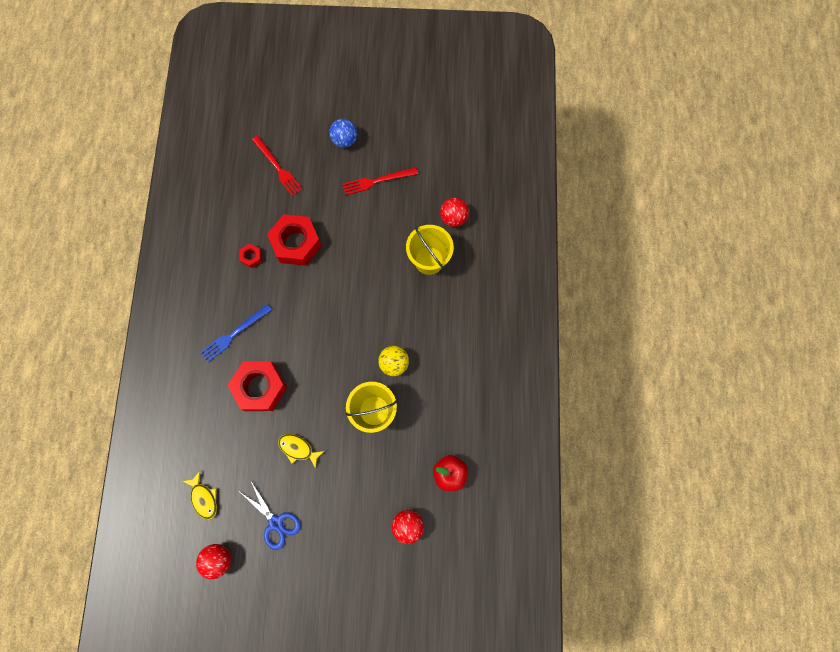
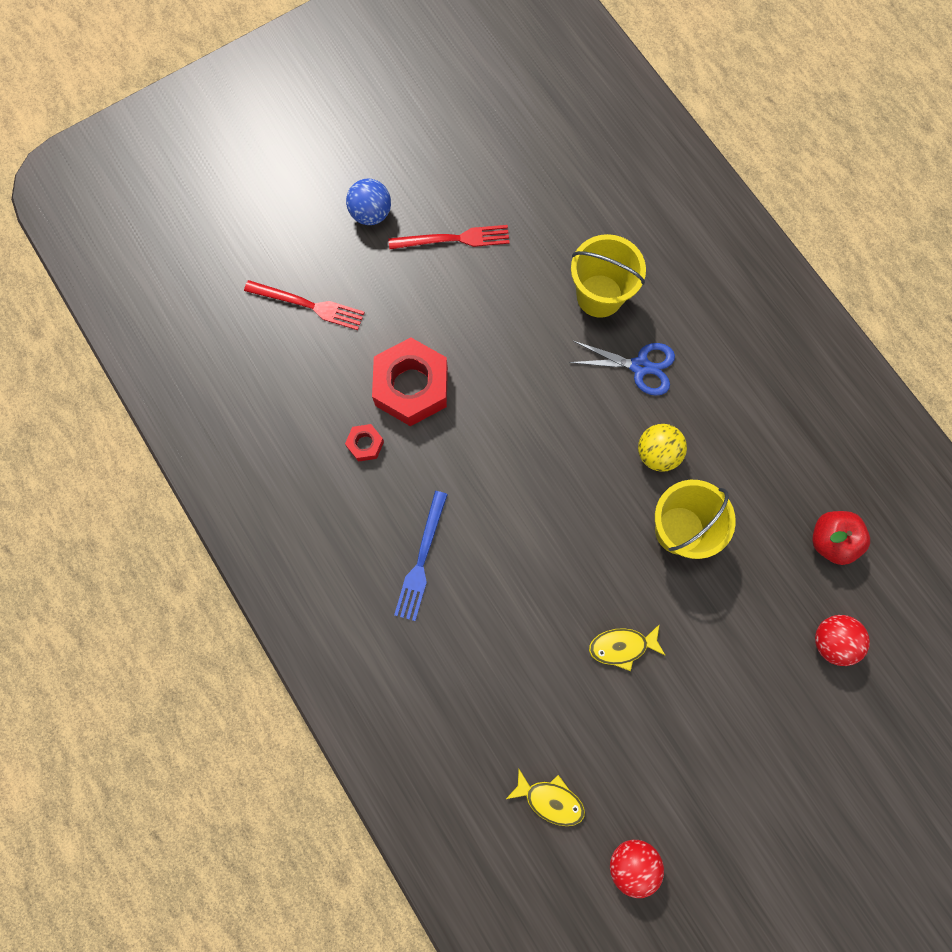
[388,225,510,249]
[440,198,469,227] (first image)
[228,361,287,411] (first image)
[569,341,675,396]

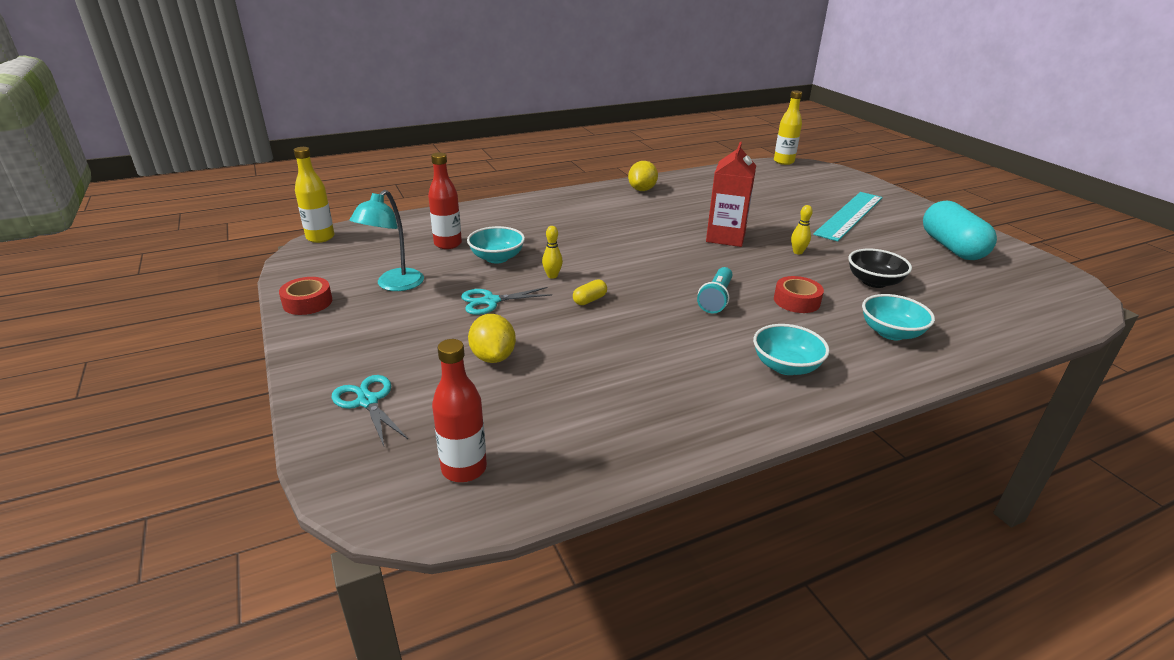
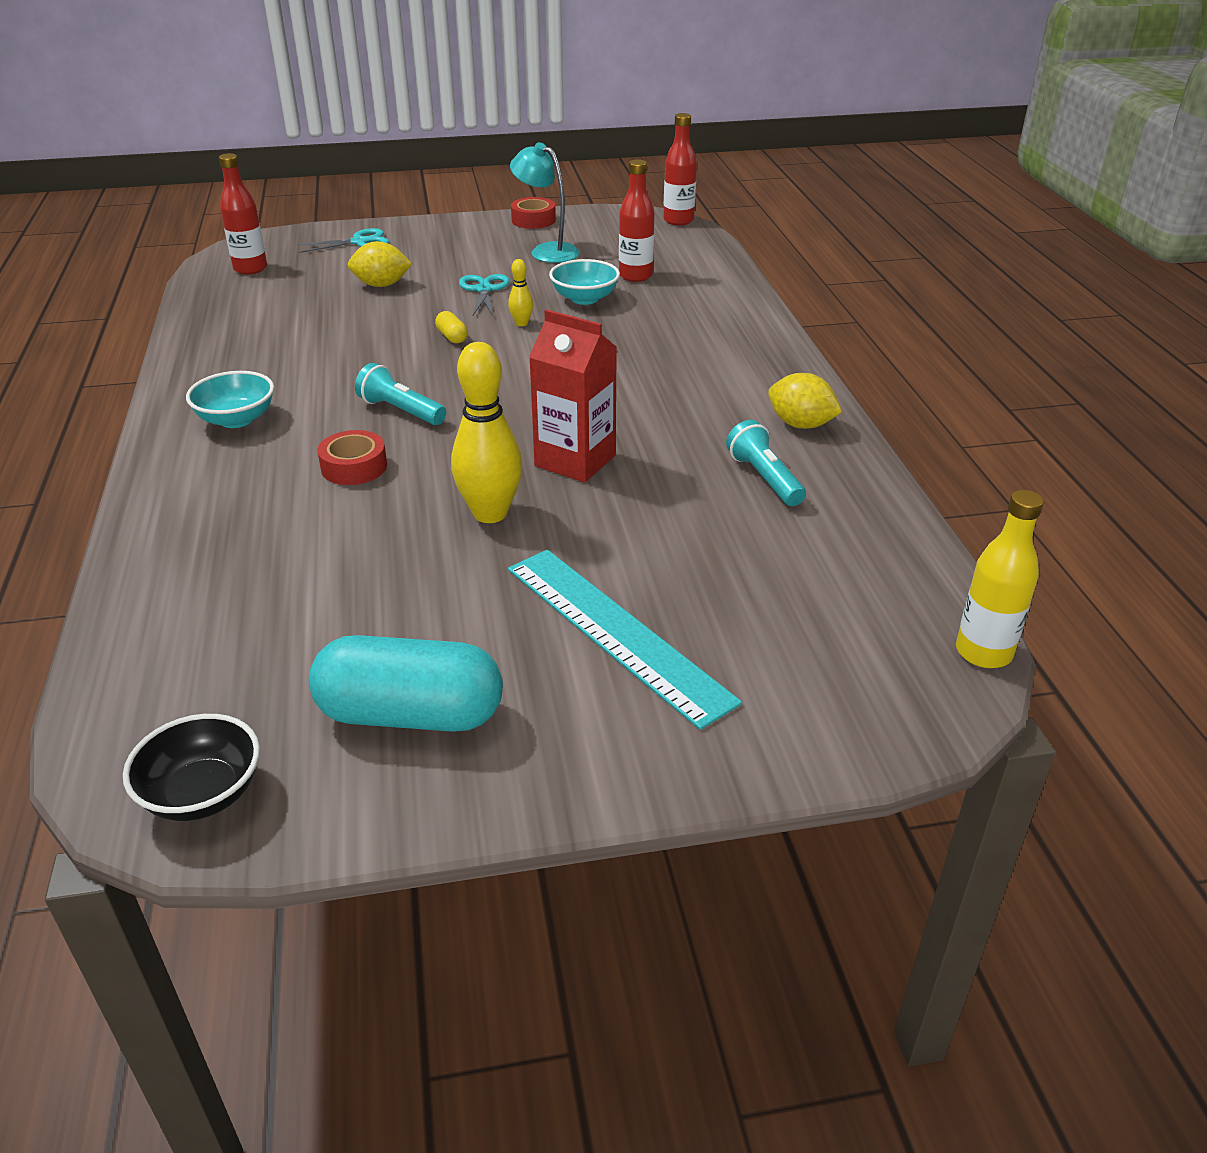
[663,113,697,225]
[451,342,522,523]
[123,714,260,821]
[862,294,935,340] (first image)
[726,420,806,506]

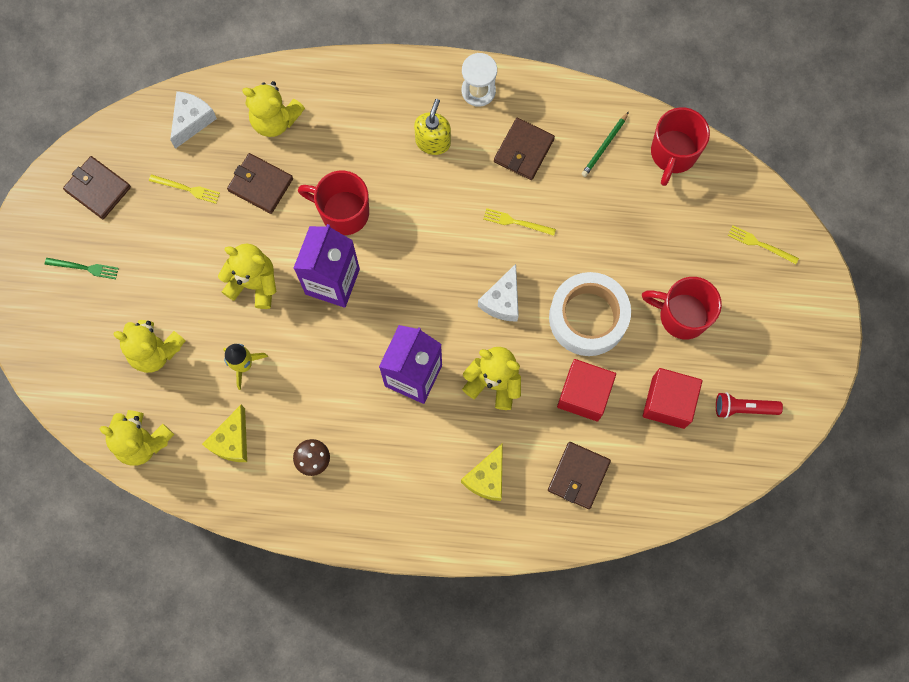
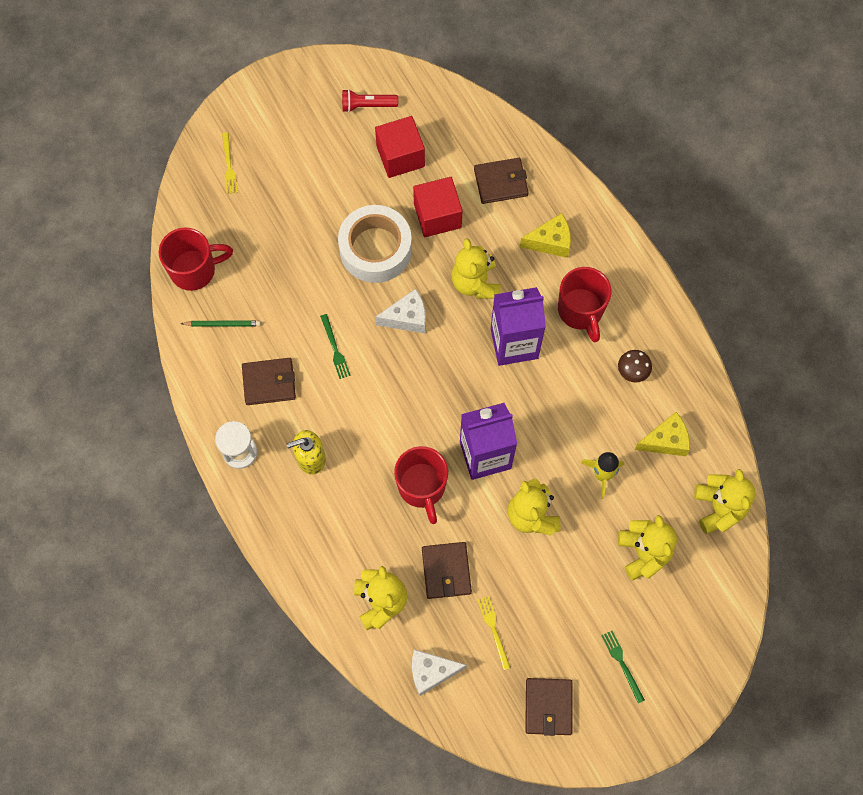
[320,314,351,379]
[558,267,611,342]
[342,89,398,112]

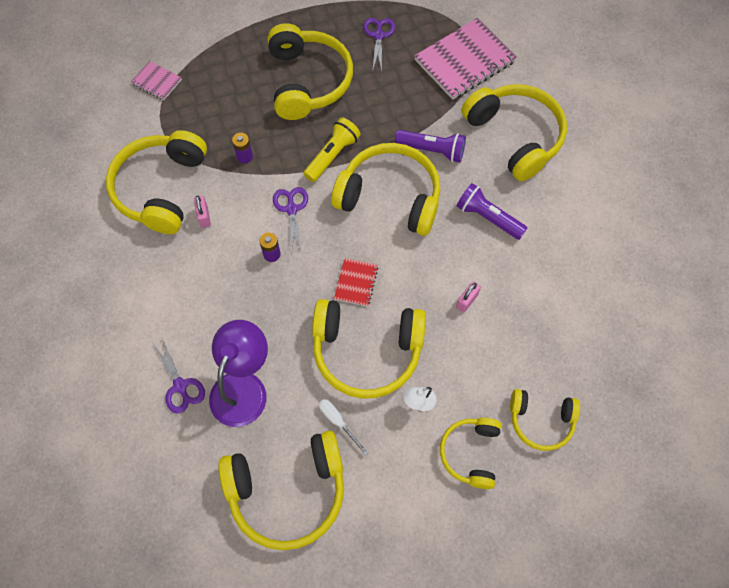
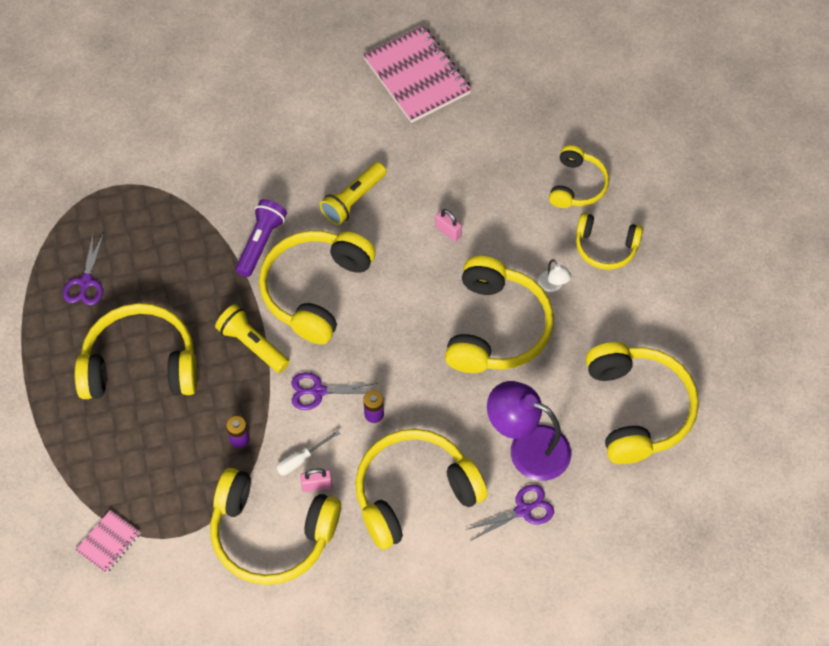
[63,233,104,305]
[363,26,472,123]
[355,429,487,550]
[320,162,386,225]
[334,258,378,307] (first image)
[276,430,340,475]

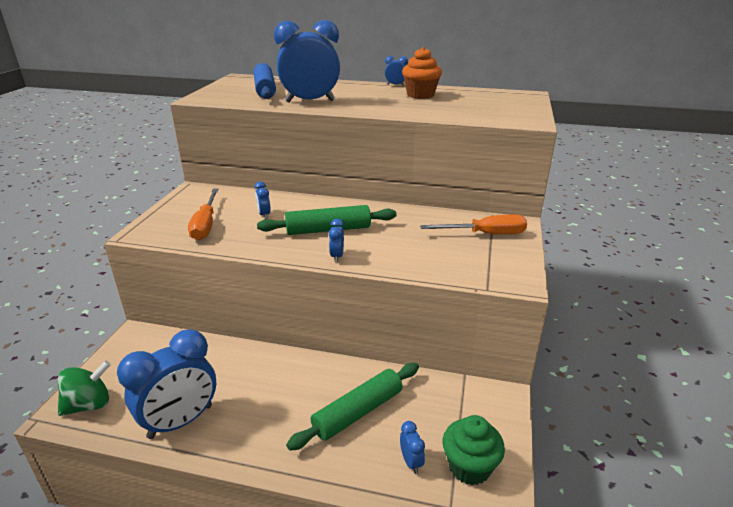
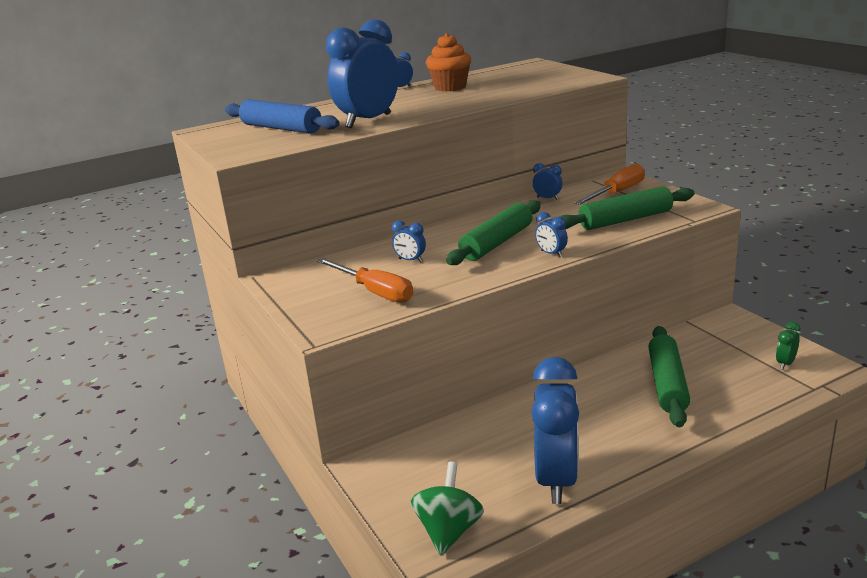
[776,322,801,370]
[533,163,563,200]
[560,186,694,230]

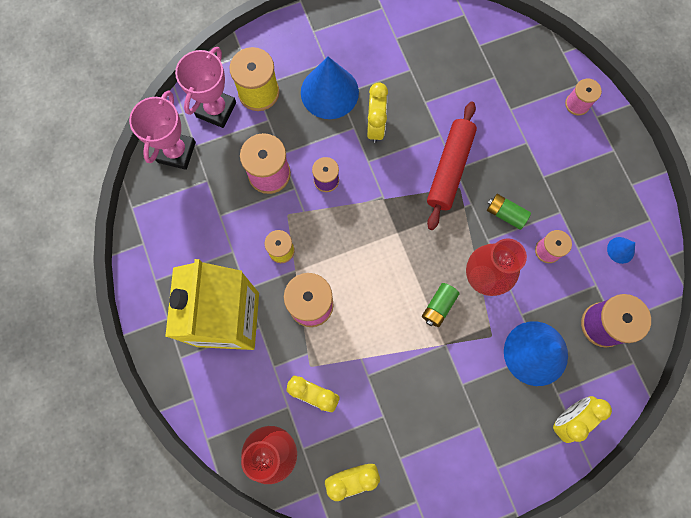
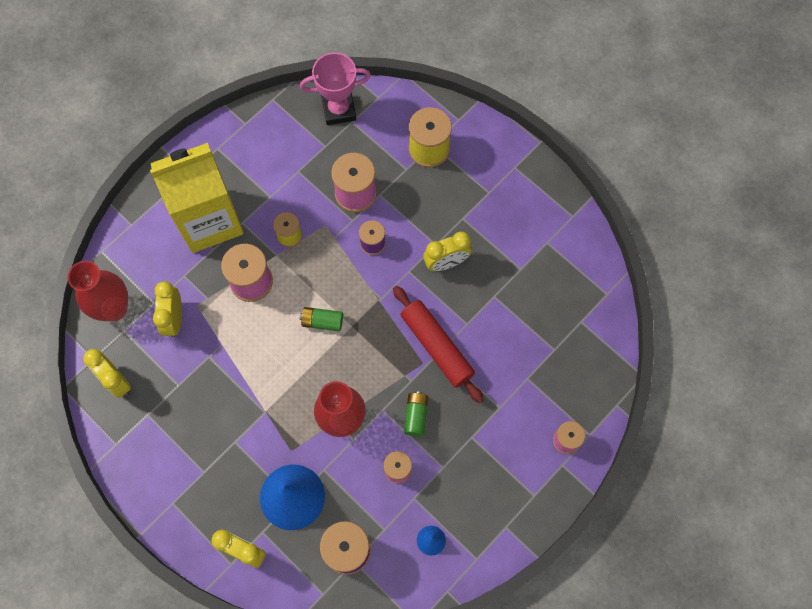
[175,47,236,128] (first image)
[301,57,359,119] (first image)
[393,286,484,403]
[300,307,343,331]

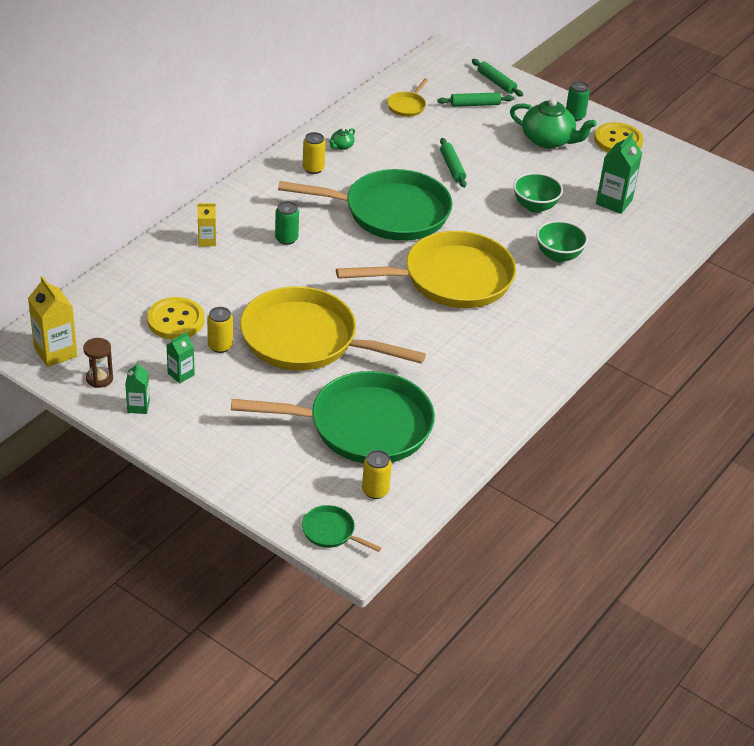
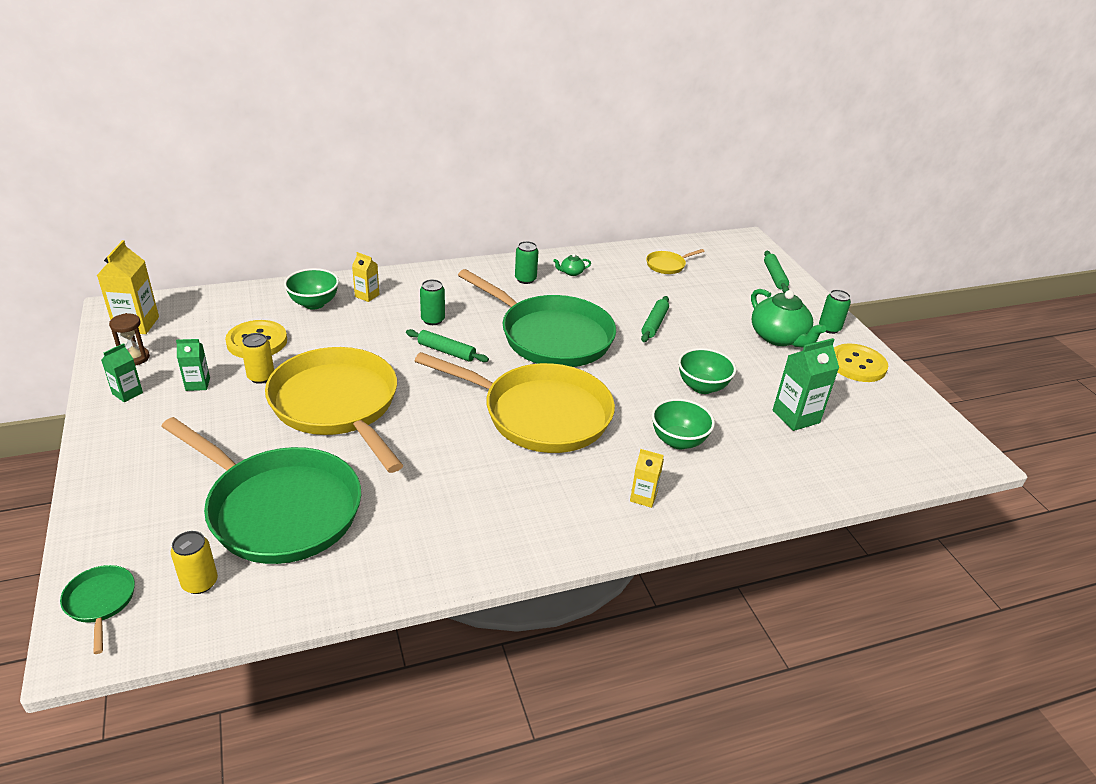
[406,329,489,362]
[515,241,538,284]
[284,268,339,309]
[630,449,664,508]

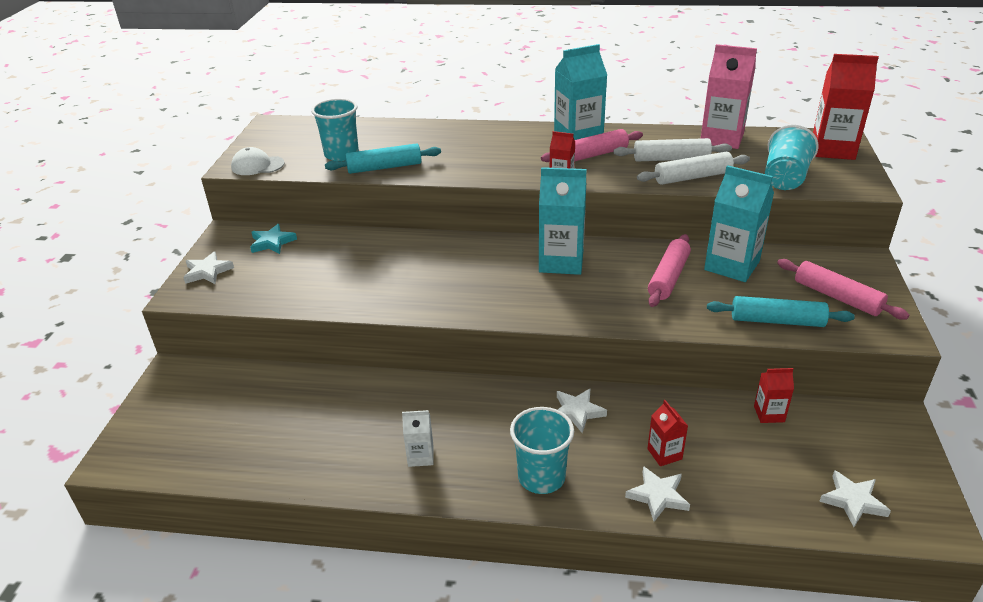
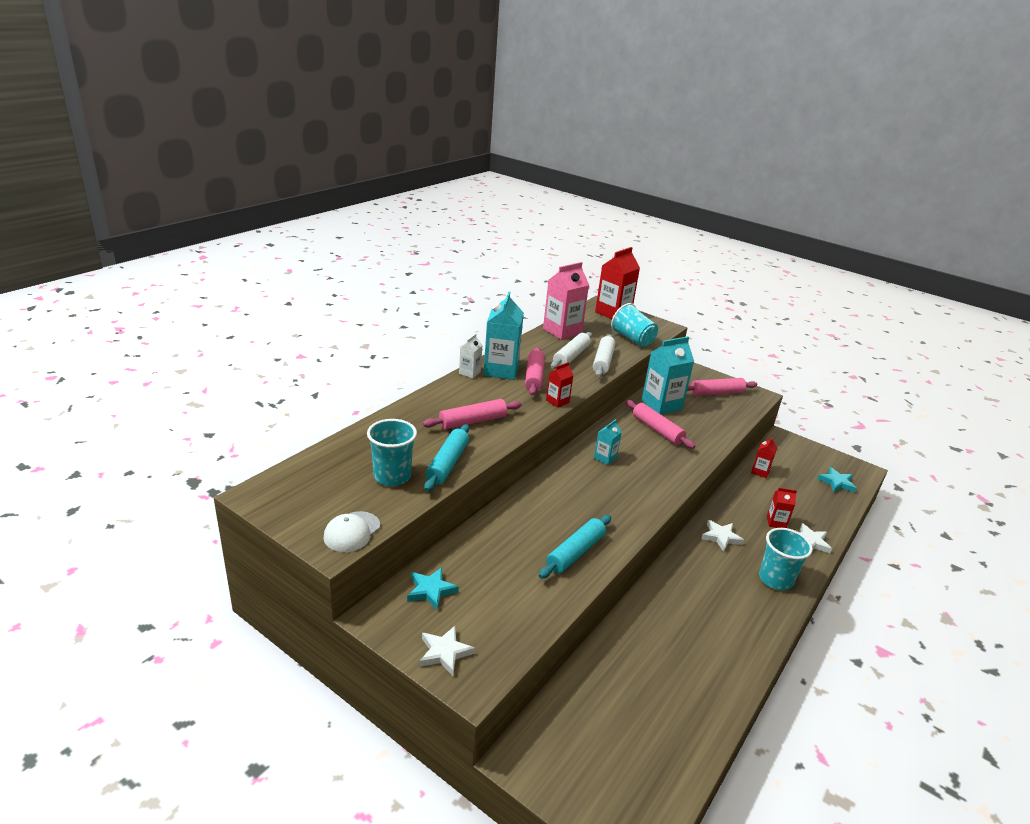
[594,419,622,465]
[539,515,611,579]
[459,334,483,378]
[818,467,857,492]
[423,399,522,430]

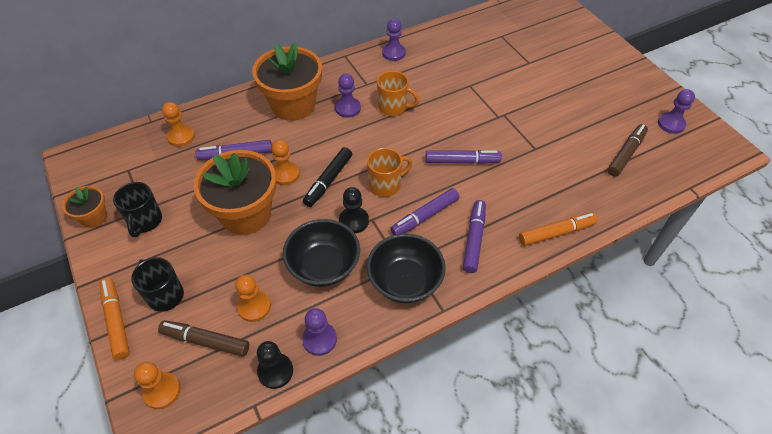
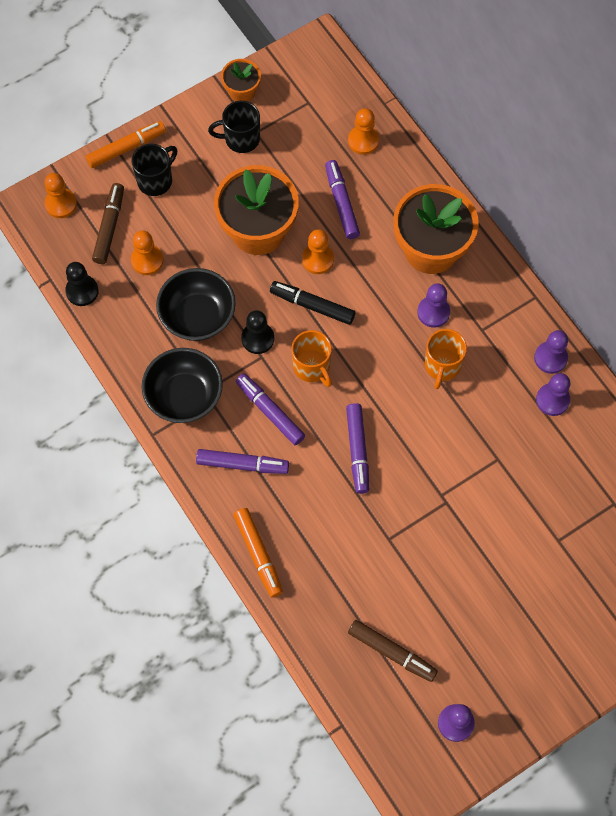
[536,373,570,416]

